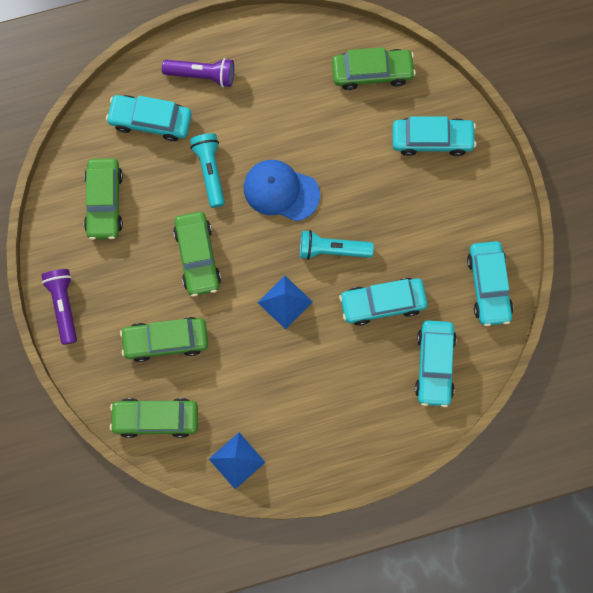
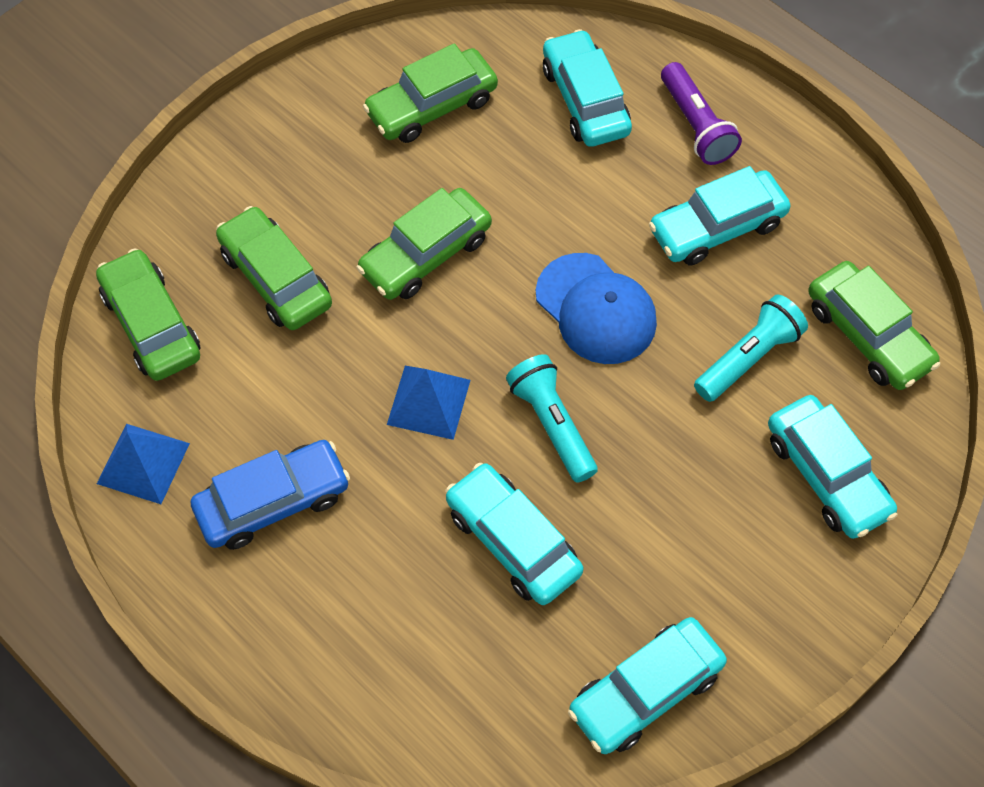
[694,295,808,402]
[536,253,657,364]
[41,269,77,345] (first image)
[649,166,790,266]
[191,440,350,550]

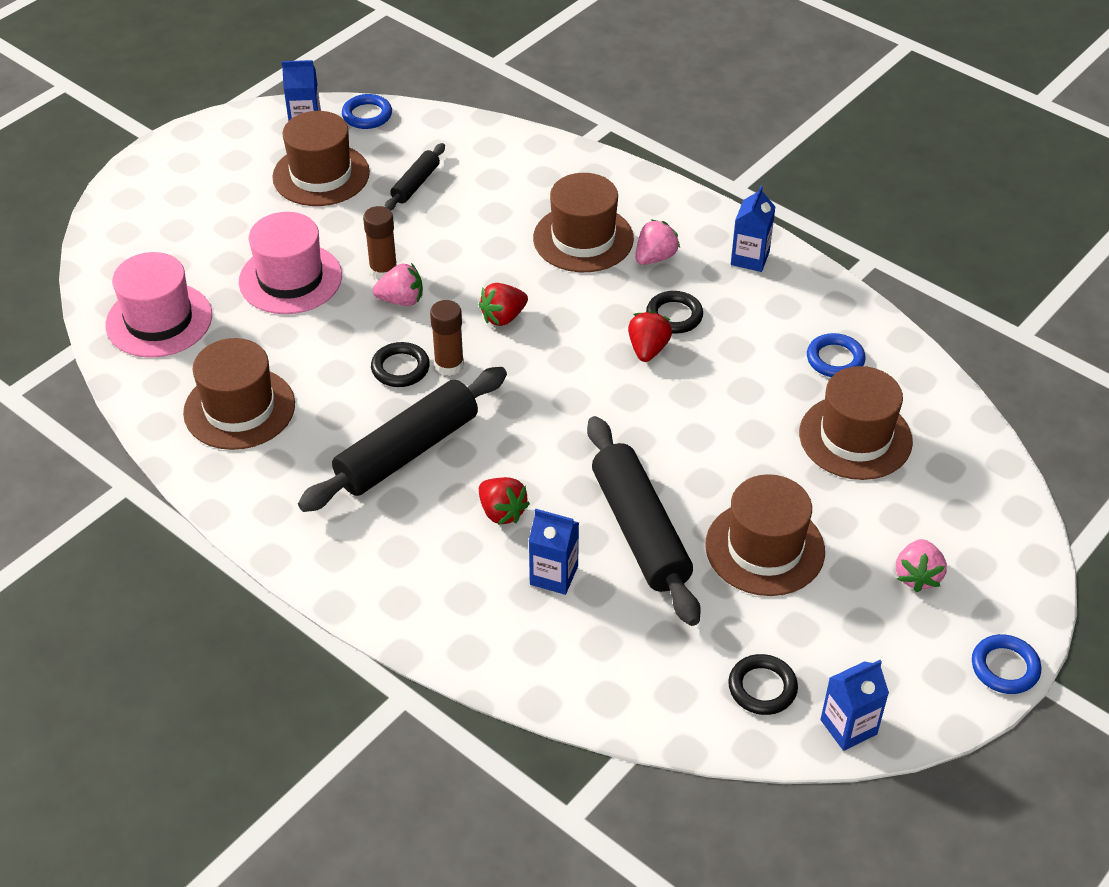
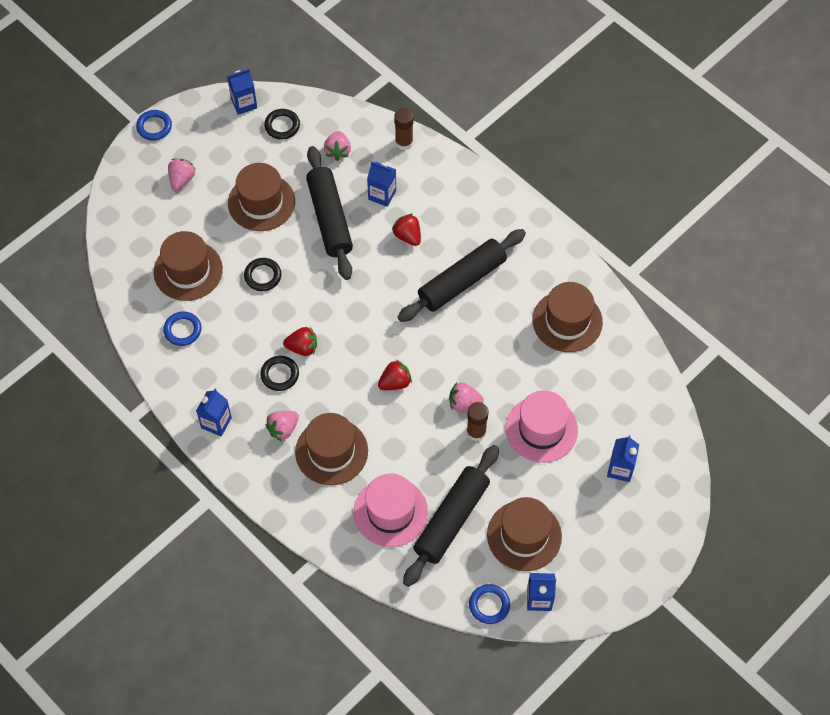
[403,445,499,587]
[354,474,428,547]
[394,108,413,150]
[283,327,317,356]
[244,258,281,291]
[324,131,351,161]
[607,435,639,482]

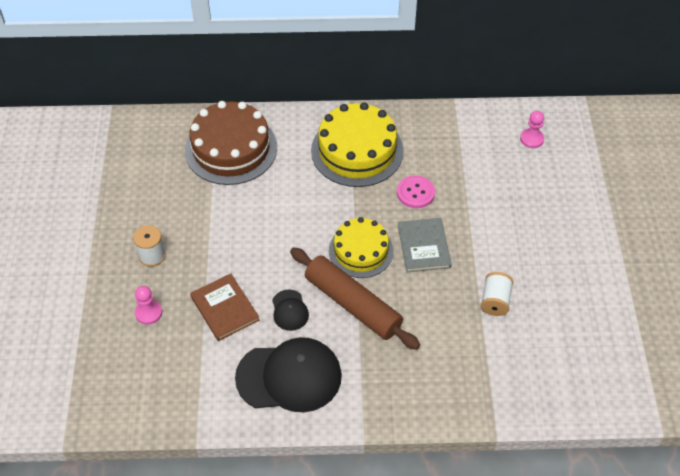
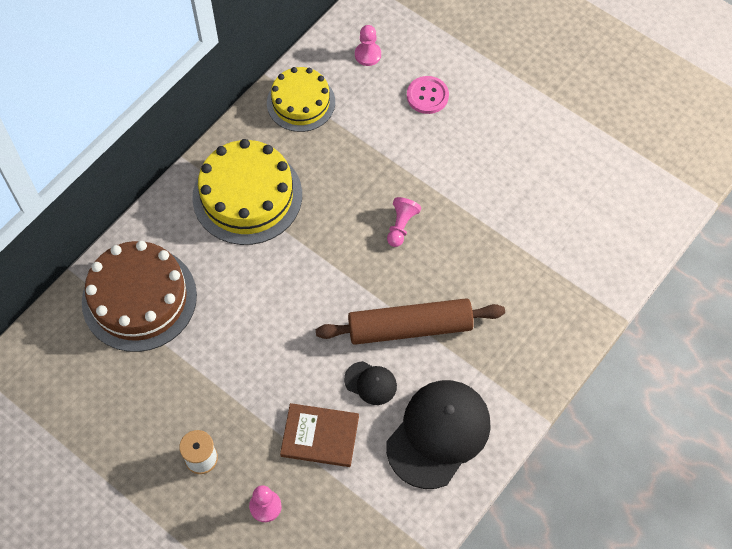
[407,76,449,114]
[267,67,335,132]
[387,197,421,247]
[481,272,514,316] (first image)

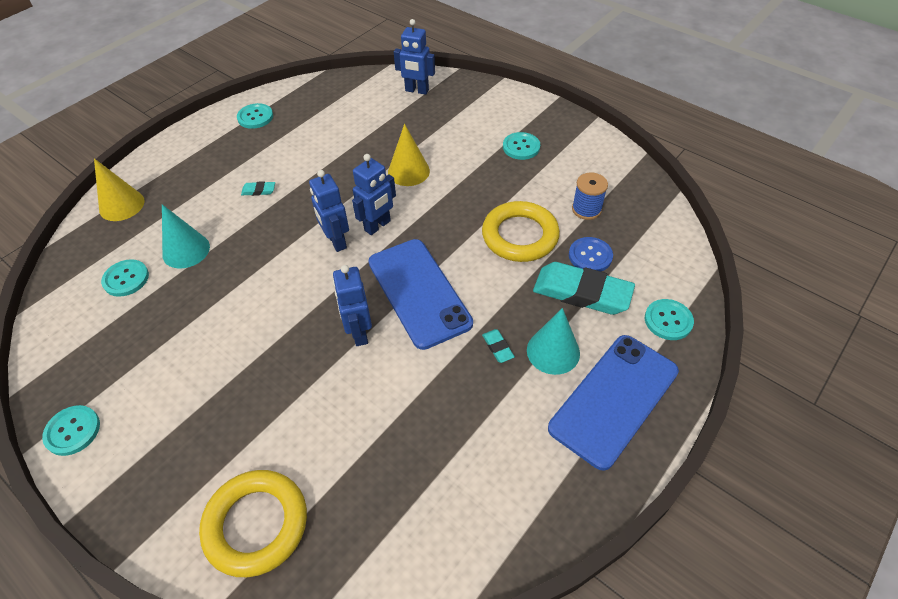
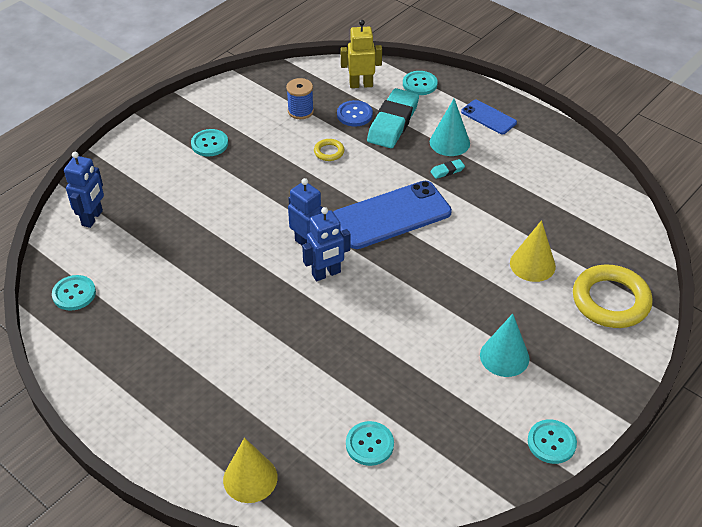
[52,275,96,311]
[510,220,556,282]
[241,181,275,196] (first image)
[314,139,345,161]
[480,314,529,377]
[333,265,372,346] (first image)
[461,100,517,135]
[341,20,382,88]

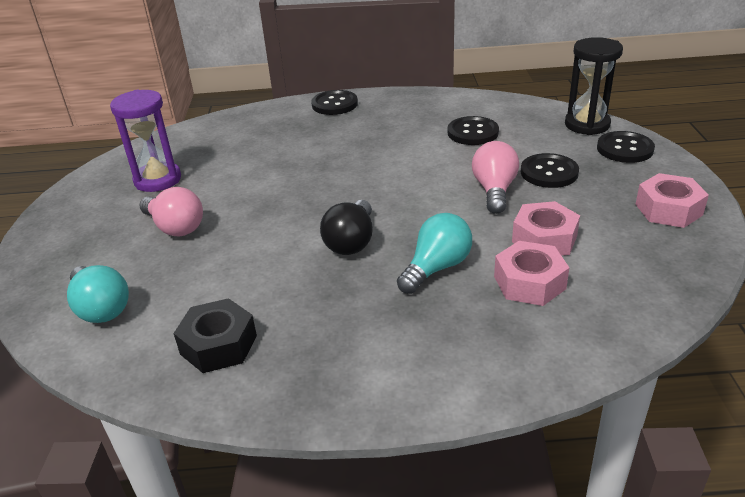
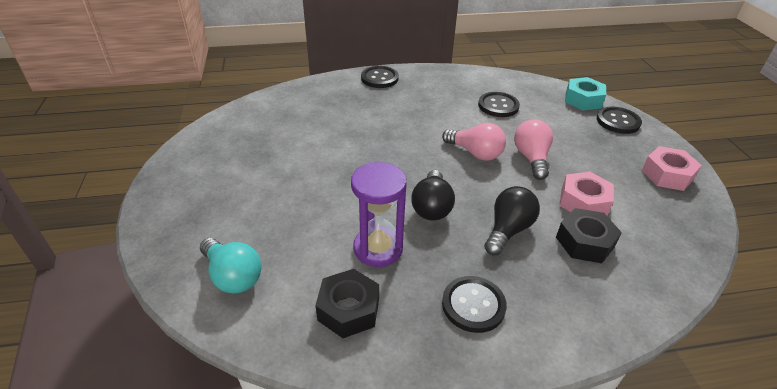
[565,77,606,110]
[351,162,407,267]
[442,276,507,333]
[442,123,506,161]
[484,186,540,255]
[556,208,622,263]

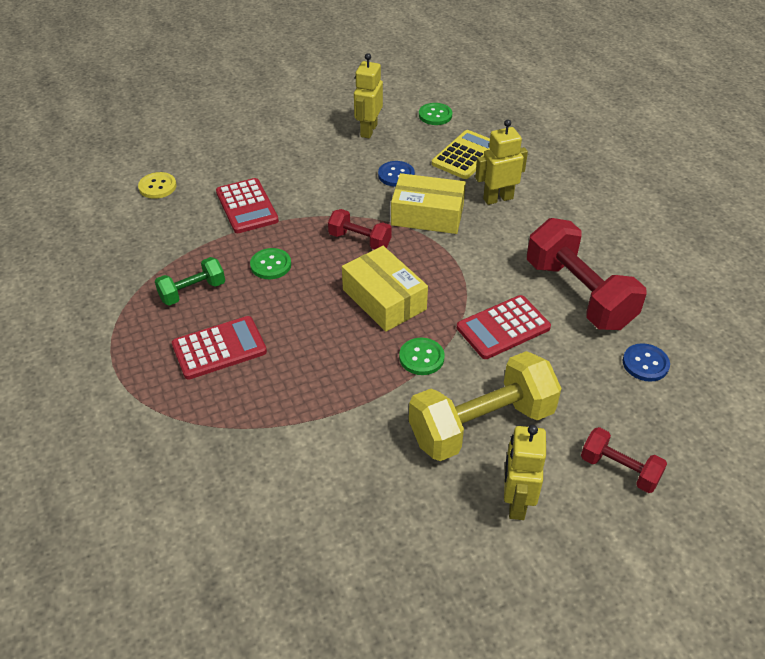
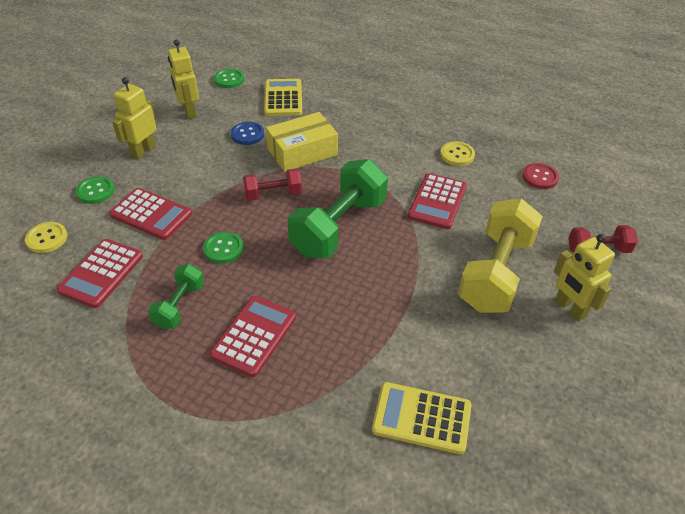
[112,77,157,159]
[440,141,475,166]
[288,159,388,258]
[76,176,115,204]
[522,163,559,189]
[56,239,143,308]
[372,382,471,454]

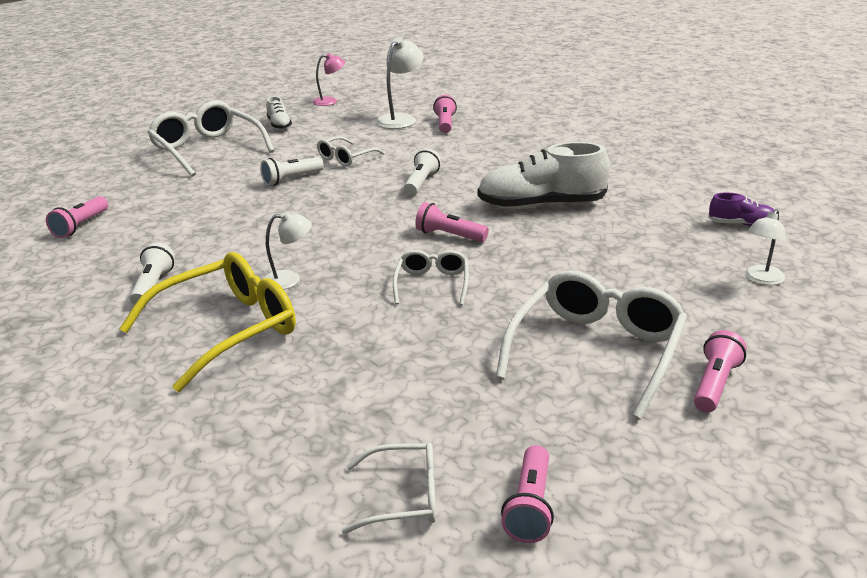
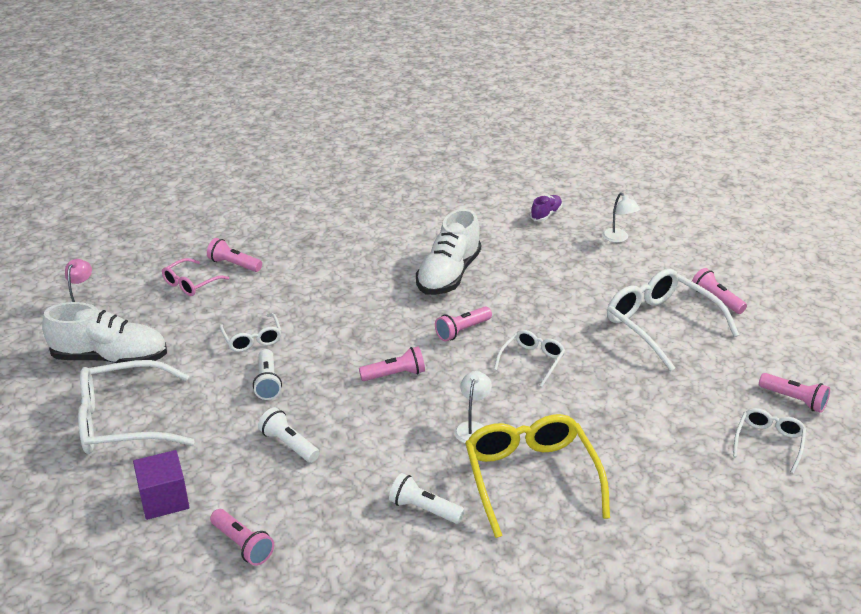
[162,258,229,296]
[42,302,167,364]
[258,408,320,463]
[494,330,565,387]
[359,346,425,381]
[133,450,190,520]

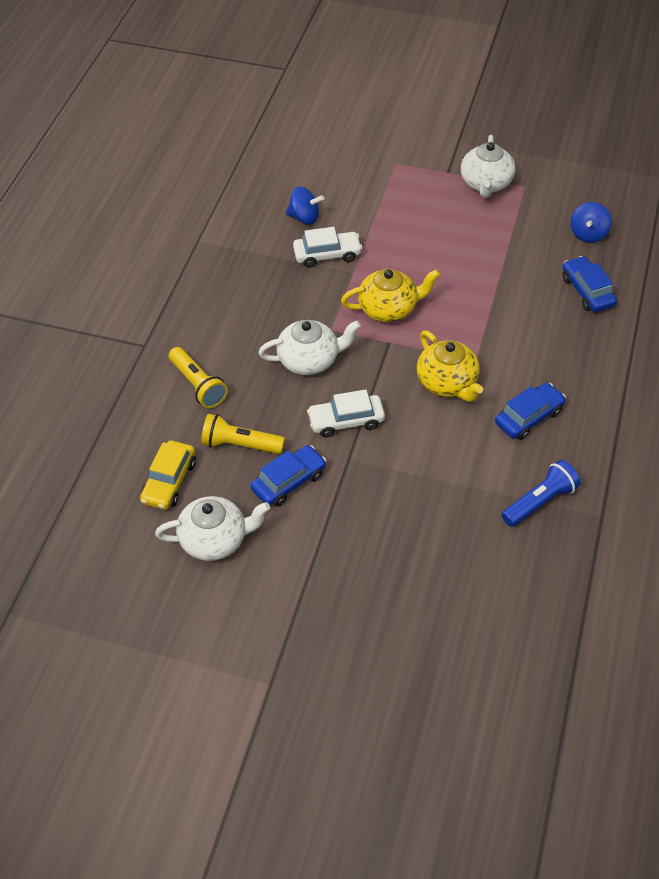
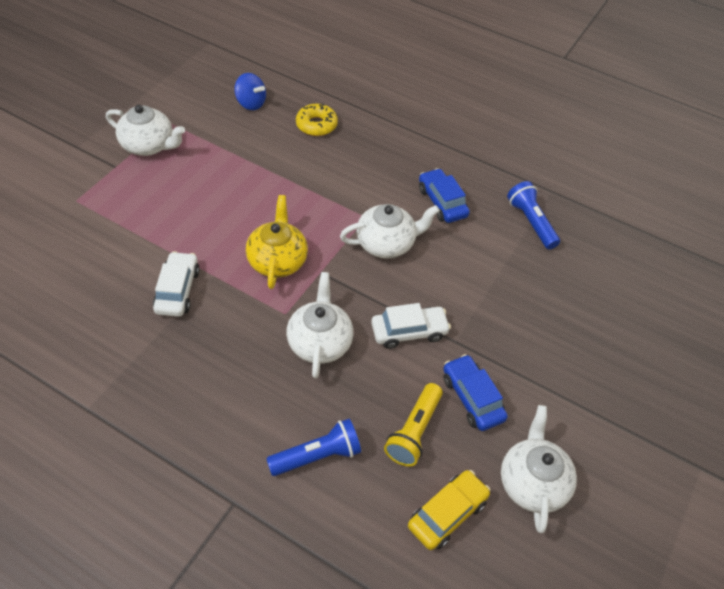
[286,187,324,225] (first image)
[296,104,338,136]
[340,204,440,258]
[266,419,361,476]
[371,303,451,349]
[408,470,491,550]

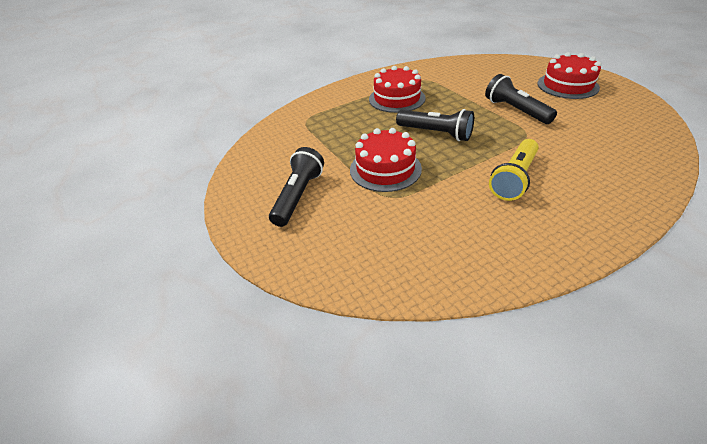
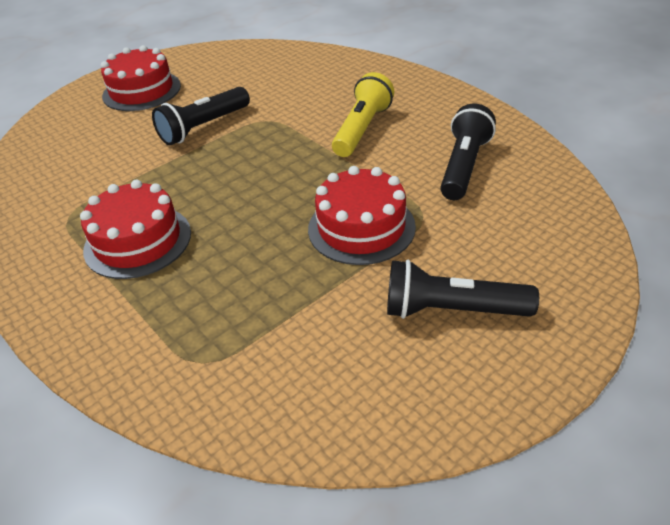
[440,104,496,200]
[332,72,394,157]

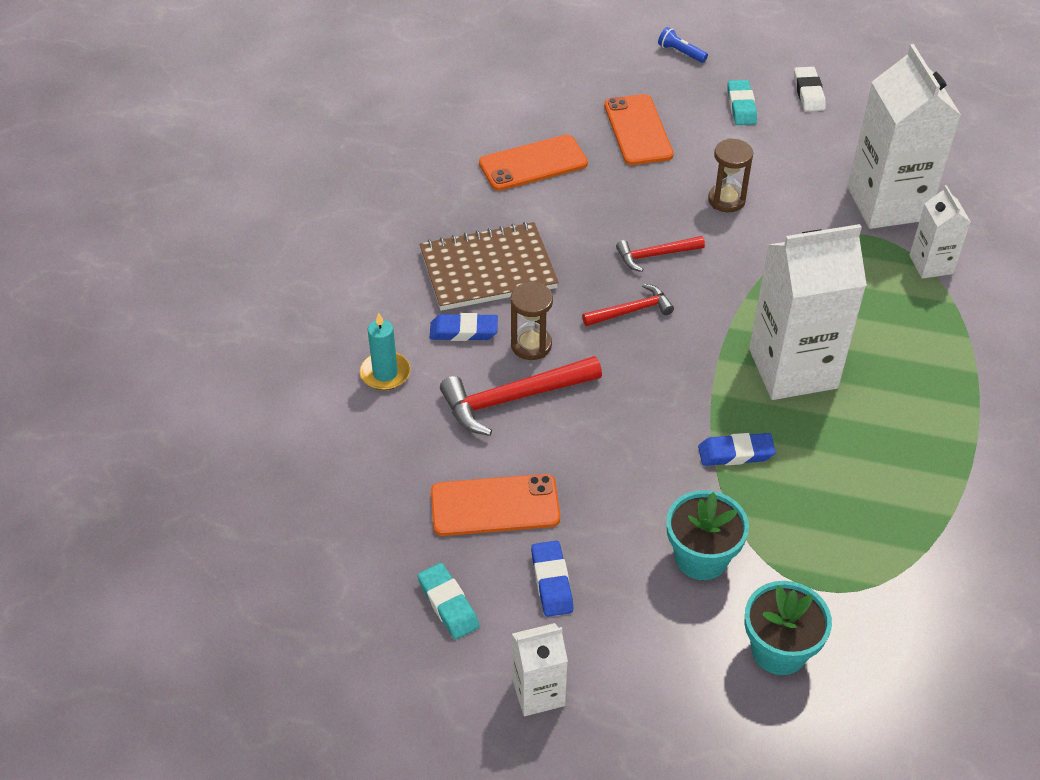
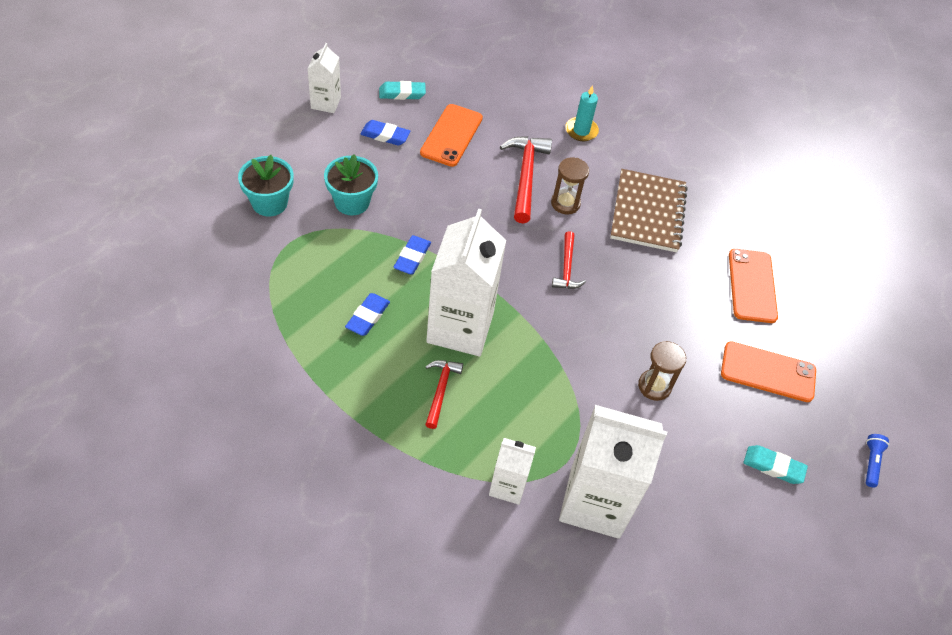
[866,434,889,487]
[794,67,826,112] (first image)
[425,360,463,429]
[345,293,390,336]

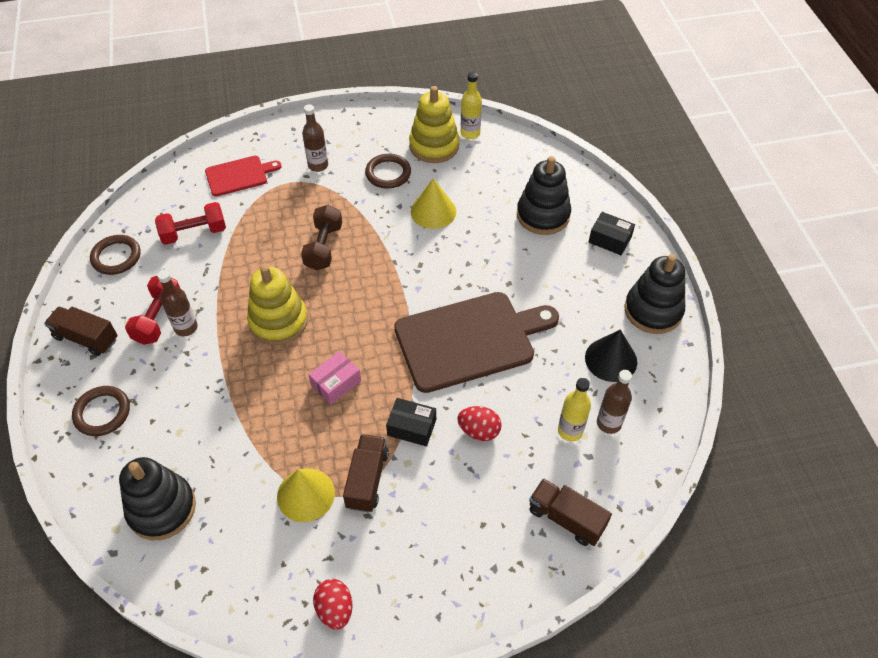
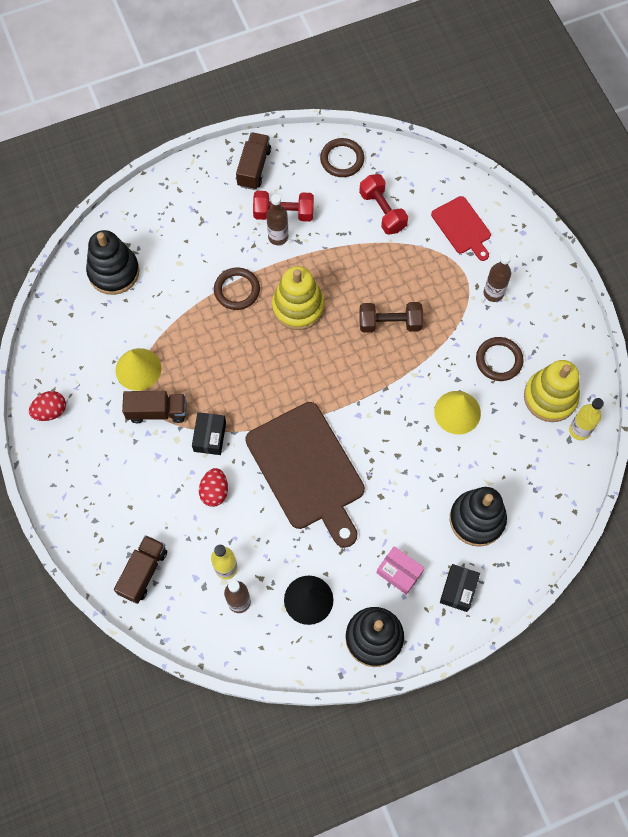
[377,546,424,595]
[214,268,260,310]

